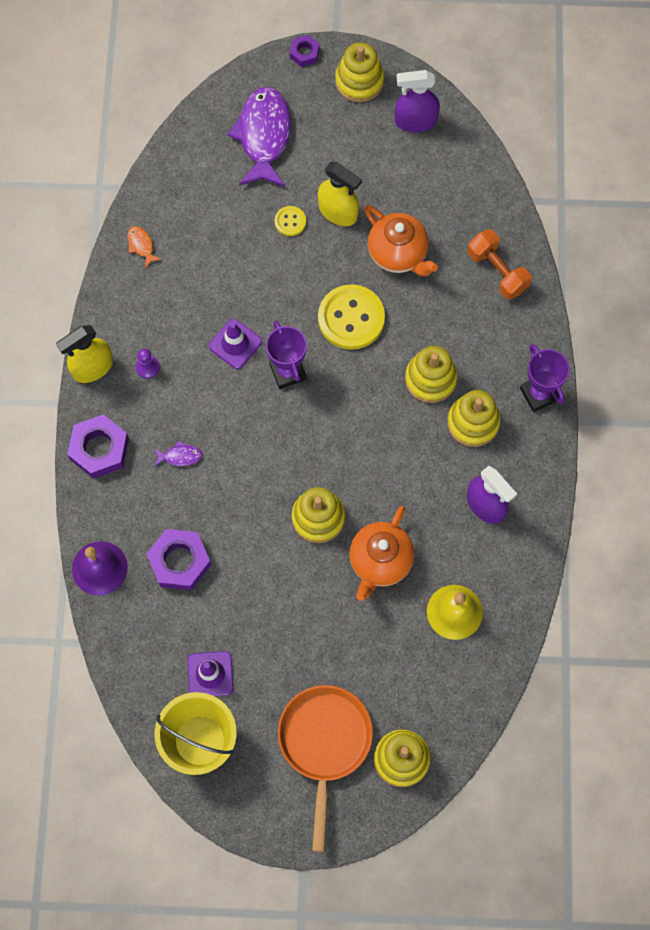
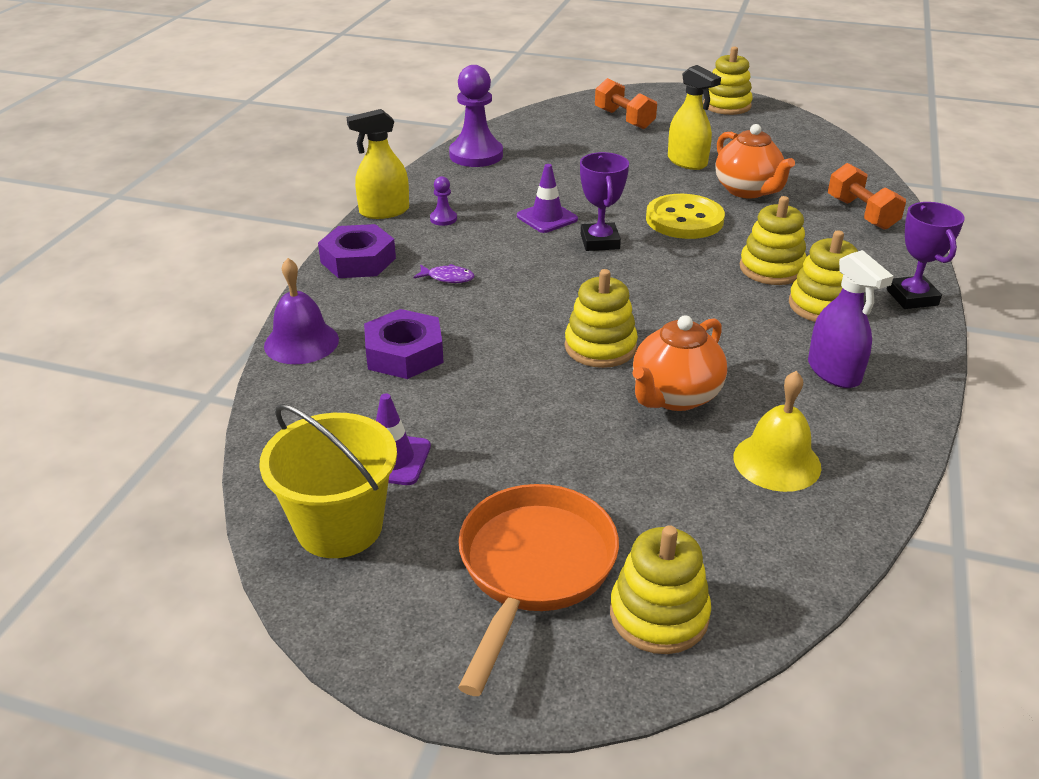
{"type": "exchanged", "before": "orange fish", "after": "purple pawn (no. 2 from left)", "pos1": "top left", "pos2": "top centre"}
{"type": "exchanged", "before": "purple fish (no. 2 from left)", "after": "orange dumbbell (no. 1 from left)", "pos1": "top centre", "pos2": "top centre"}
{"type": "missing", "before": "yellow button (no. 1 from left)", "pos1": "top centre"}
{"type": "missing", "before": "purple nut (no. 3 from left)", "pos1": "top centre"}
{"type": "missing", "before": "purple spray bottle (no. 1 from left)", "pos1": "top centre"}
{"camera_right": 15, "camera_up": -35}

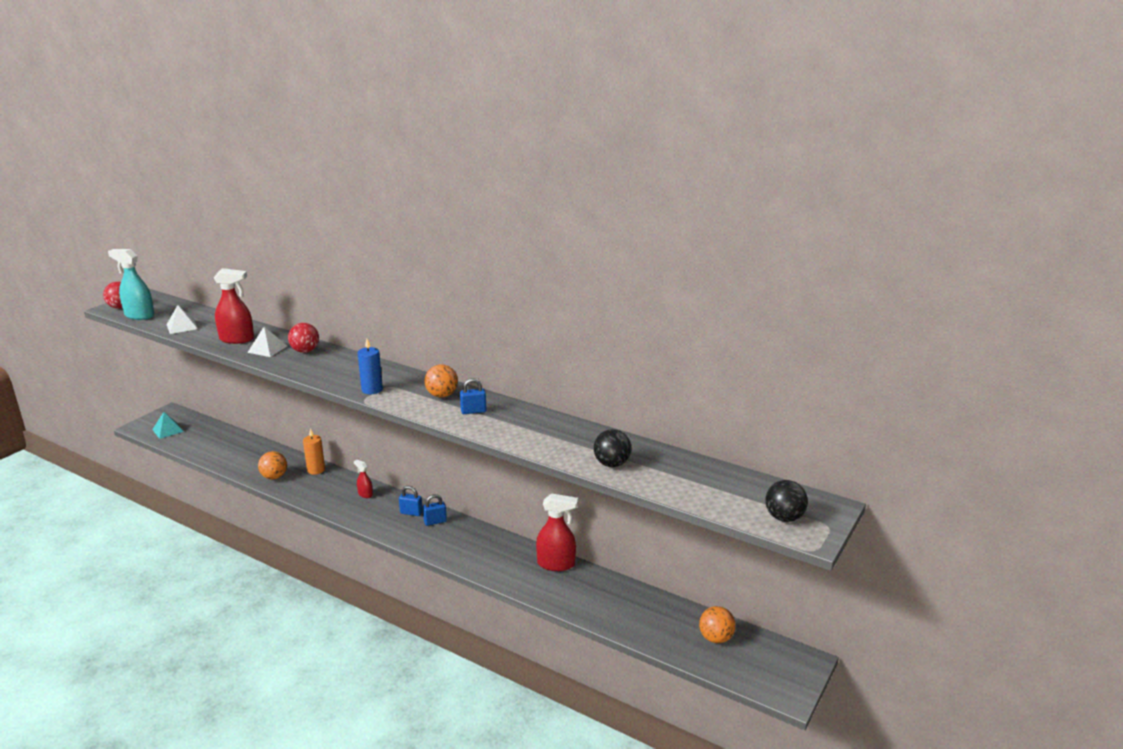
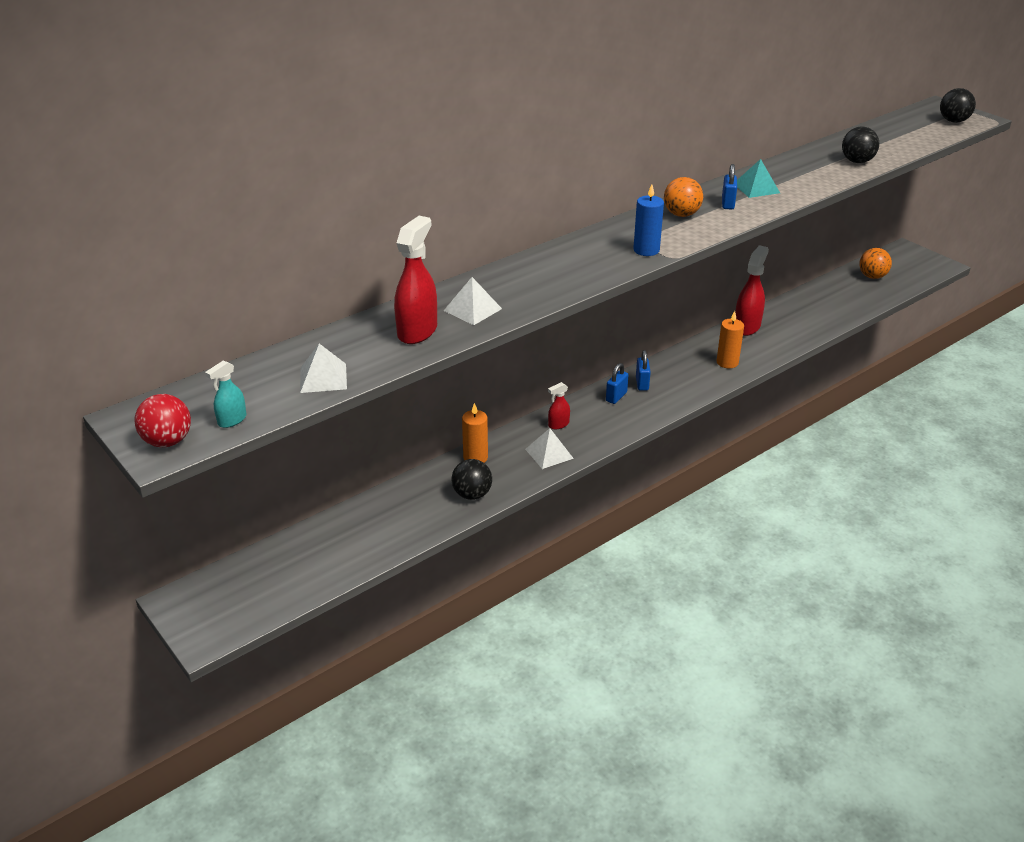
{"type": "size", "before": "turquoise spray bottle", "pos1": "middle left", "pos2": "middle left", "scale": 0.53}
{"type": "colour", "before": "orange ball (no. 1 from left)", "after": "black ball (no. 1 from left)", "pos1": "middle left", "pos2": "centre"}
{"type": "appeared", "after": "white pyramid (no. 3 from left)", "pos2": "centre"}
{"type": "appeared", "after": "orange candle (no. 2 from left)", "pos2": "middle right"}
{"type": "relocated", "before": "turquoise pyramid", "pos1": "middle left", "pos2": "top right"}
{"type": "missing", "before": "red ball (no. 2 from left)", "pos1": "middle left"}
{"camera_right": -70, "camera_up": 10}

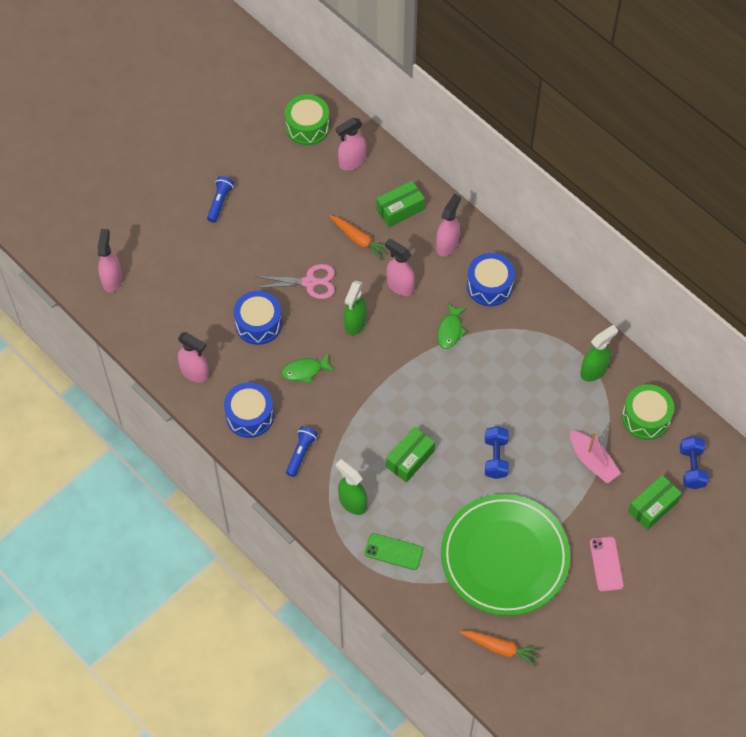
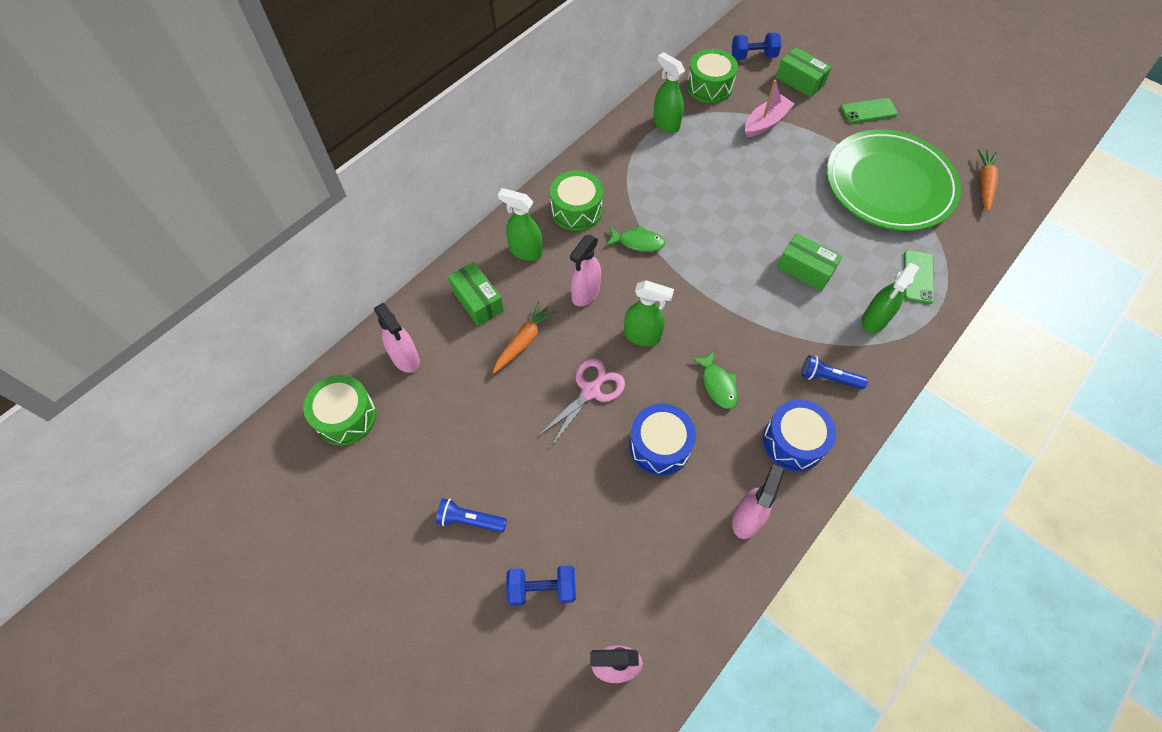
{"type": "colour", "before": "pink spray bottle (no. 5 from left)", "after": "green spray bottle (no. 1 from left)", "pos1": "top centre", "pos2": "top centre"}
{"type": "relocated", "before": "blue dumbbell (no. 1 from left)", "pos1": "centre", "pos2": "bottom centre"}
{"type": "spun", "before": "pink scissors", "pos1": "centre", "pos2": "centre", "turn": 45}
{"type": "colour", "before": "blue drum (no. 3 from left)", "after": "green drum (no. 2 from left)", "pos1": "centre", "pos2": "top centre"}
{"type": "colour", "before": "pink phone", "after": "green phone (no. 1 from left)", "pos1": "bottom right", "pos2": "top right"}
{"camera_right": -95, "camera_up": 0}

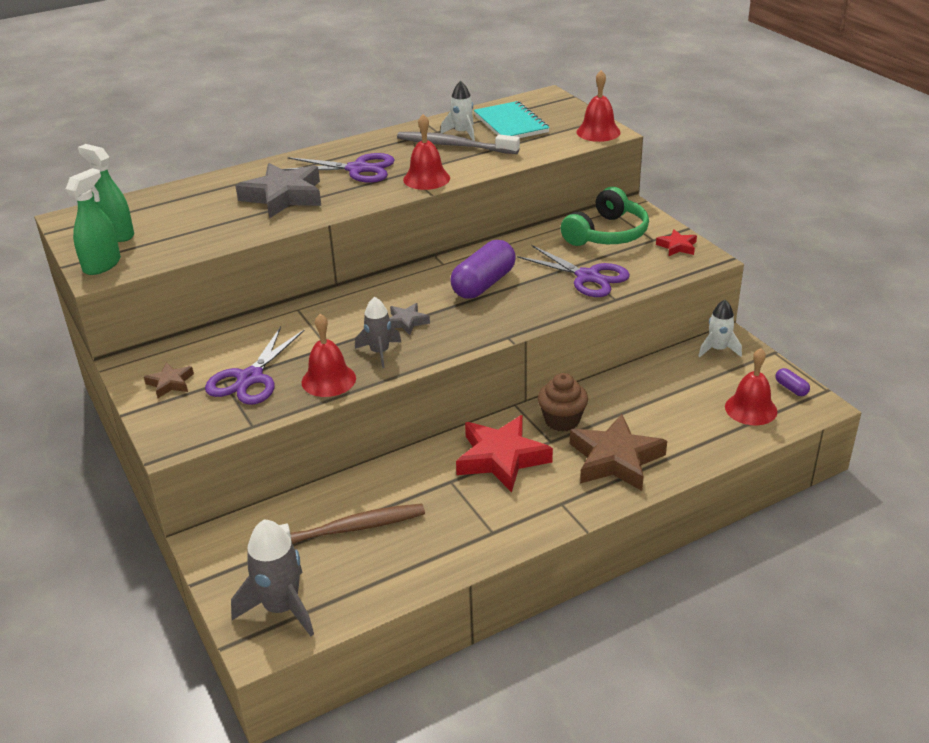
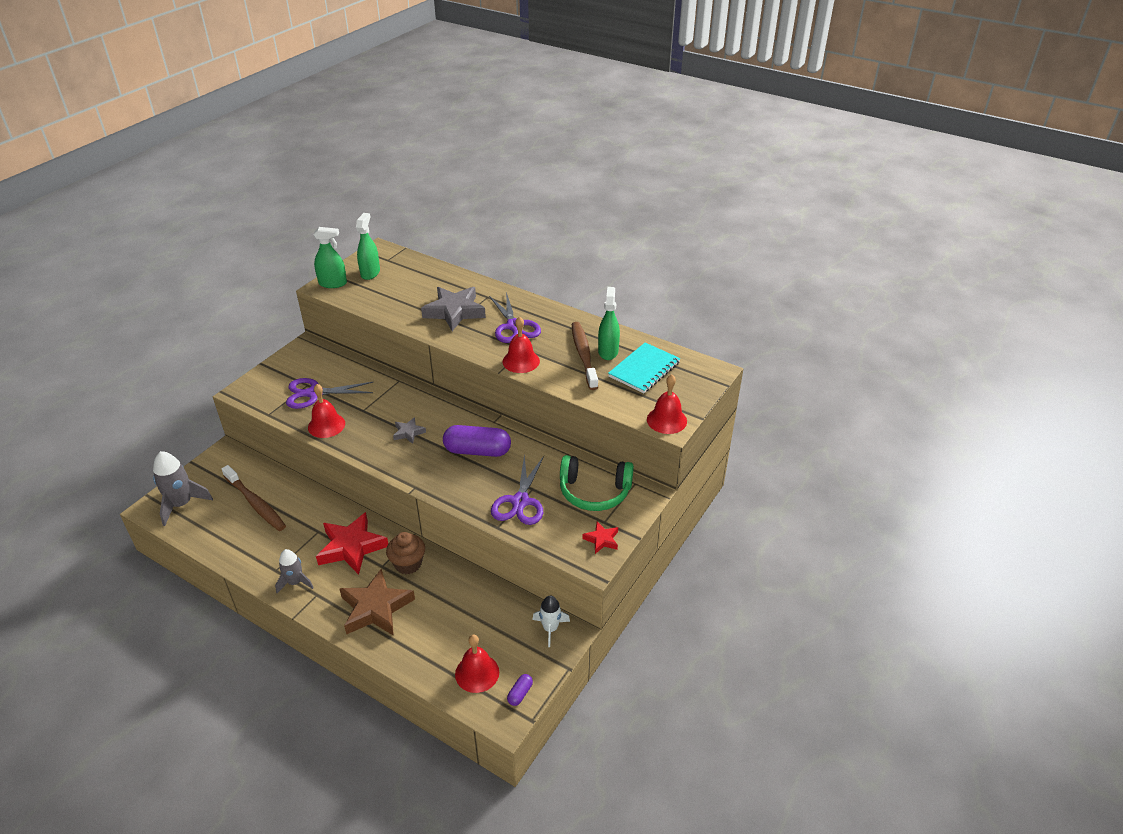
{"type": "relocated", "before": "grey rocket (no. 2 from left)", "pos1": "centre", "pos2": "bottom left"}
{"type": "colour", "before": "grey toothbrush", "after": "brown toothbrush (no. 2 from left)", "pos1": "top centre", "pos2": "centre"}
{"type": "exchanged", "before": "white rocket (no. 1 from left)", "after": "green spray bottle (no. 3 from left)", "pos1": "top centre", "pos2": "centre"}
{"type": "missing", "before": "brown star (no. 1 from left)", "pos1": "middle left"}
{"camera_right": 60, "camera_up": 5}

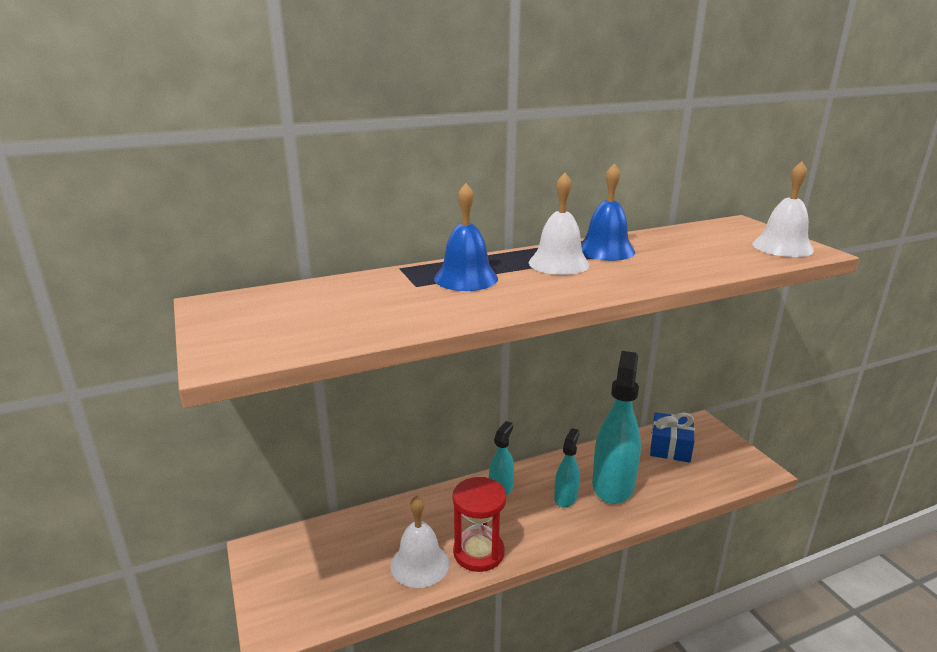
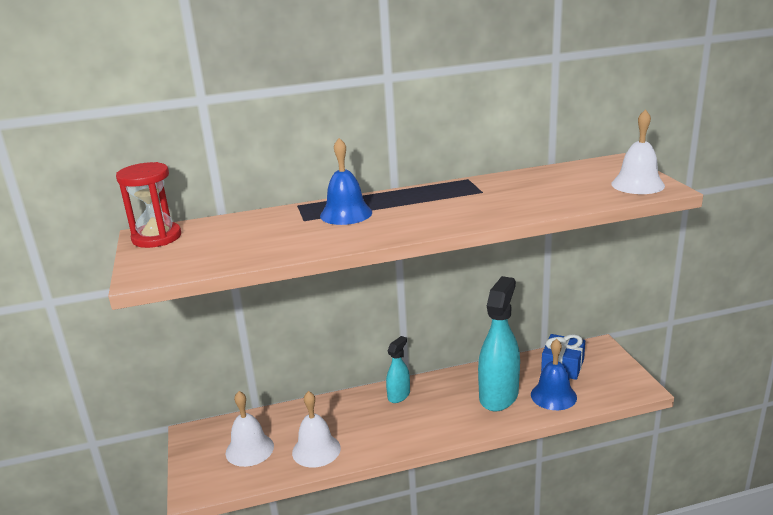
{"type": "relocated", "before": "red hourglass", "pos1": "bottom centre", "pos2": "middle left"}
{"type": "relocated", "before": "white bell (no. 2 from left in the first image)", "after": "white bell (no. 1 from left)", "pos1": "centre", "pos2": "bottom left"}
{"type": "relocated", "before": "blue bell (no. 2 from left)", "pos1": "top centre", "pos2": "bottom right"}
{"type": "missing", "before": "turquoise spray bottle (no. 2 from left)", "pos1": "bottom centre"}
{"camera_right": 10, "camera_up": 0}

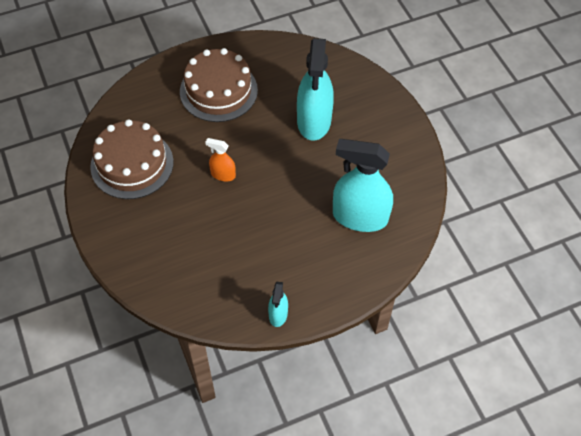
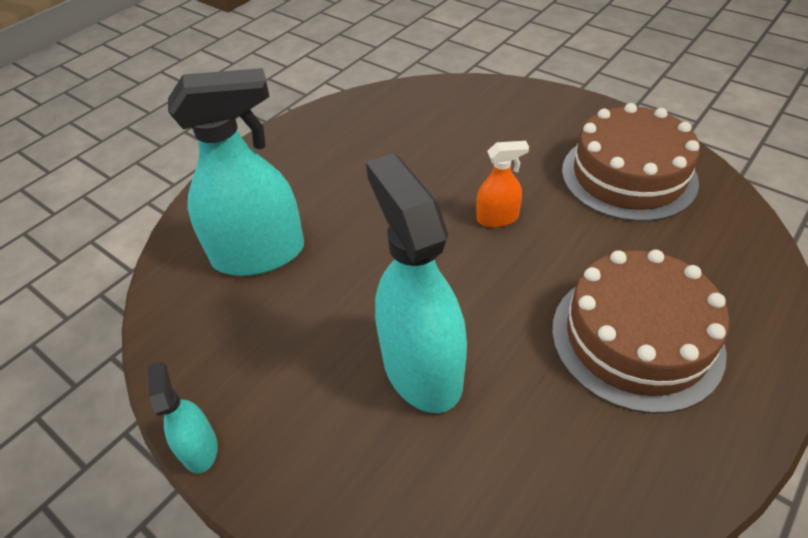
{"type": "relocated", "before": "turquoise spray bottle (no. 1 from left)", "pos1": "bottom centre", "pos2": "bottom left"}
{"camera_right": 155, "camera_up": -10}

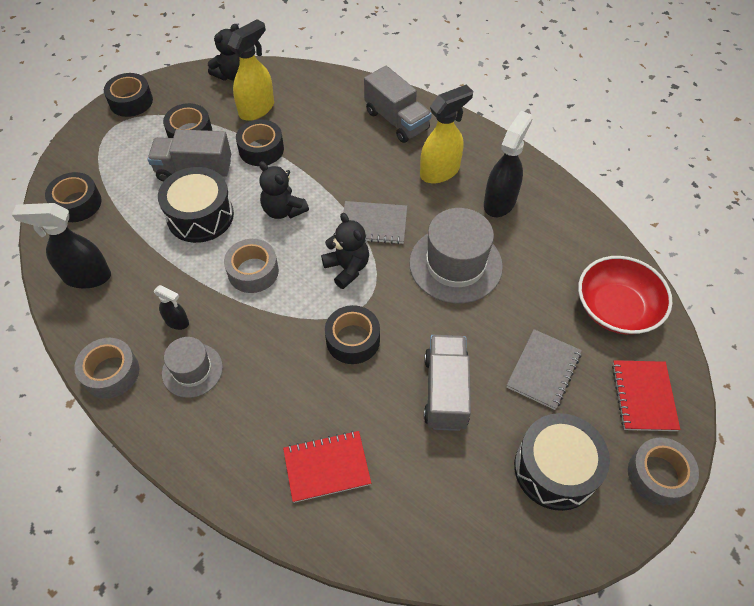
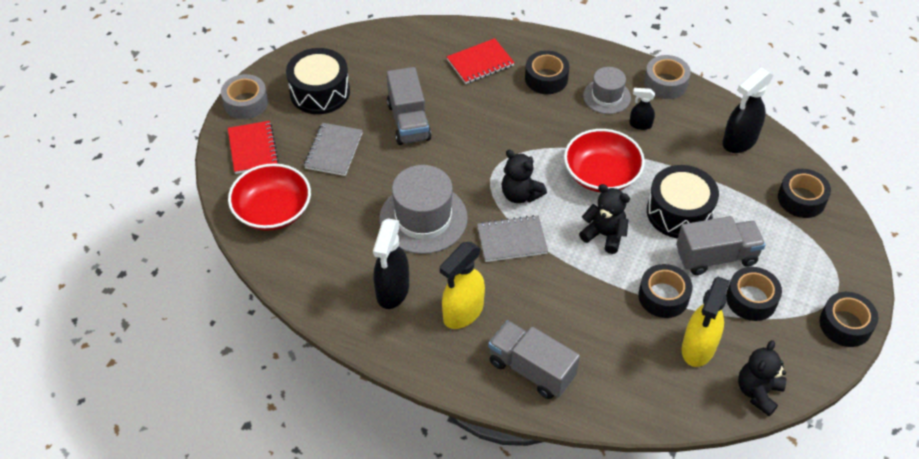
{"type": "relocated", "before": "black tape (no. 5 from left in the first image)", "after": "black tape (no. 1 from left)", "pos1": "centre", "pos2": "top centre"}
{"type": "exchanged", "before": "grey tape (no. 2 from left)", "after": "red bowl (no. 2 from left)", "pos1": "middle left", "pos2": "centre"}
{"type": "spun", "before": "black spray bottle (no. 1 from left in the first image)", "pos1": "middle left", "pos2": "top right", "turn": 150}
{"camera_right": 165, "camera_up": -5}

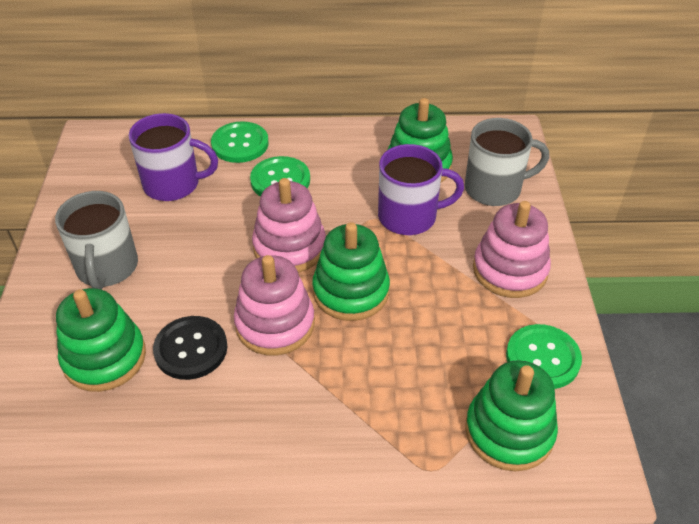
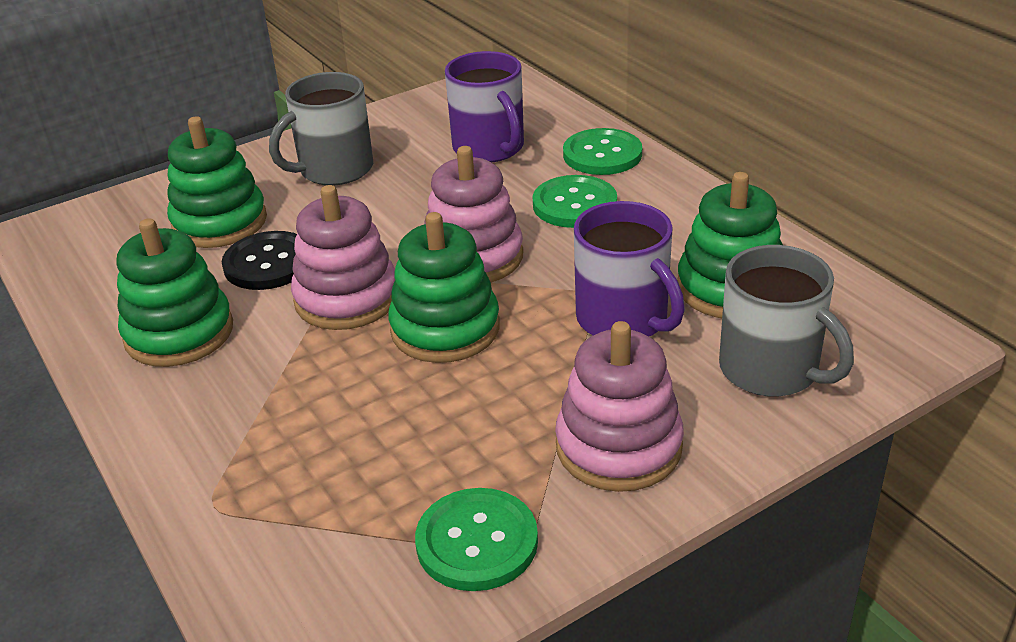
{"type": "relocated", "before": "green stacking toy (no. 4 from left in the first image)", "after": "green stacking toy (no. 1 from left)", "pos1": "bottom right", "pos2": "middle left"}
{"camera_right": 60, "camera_up": -10}

